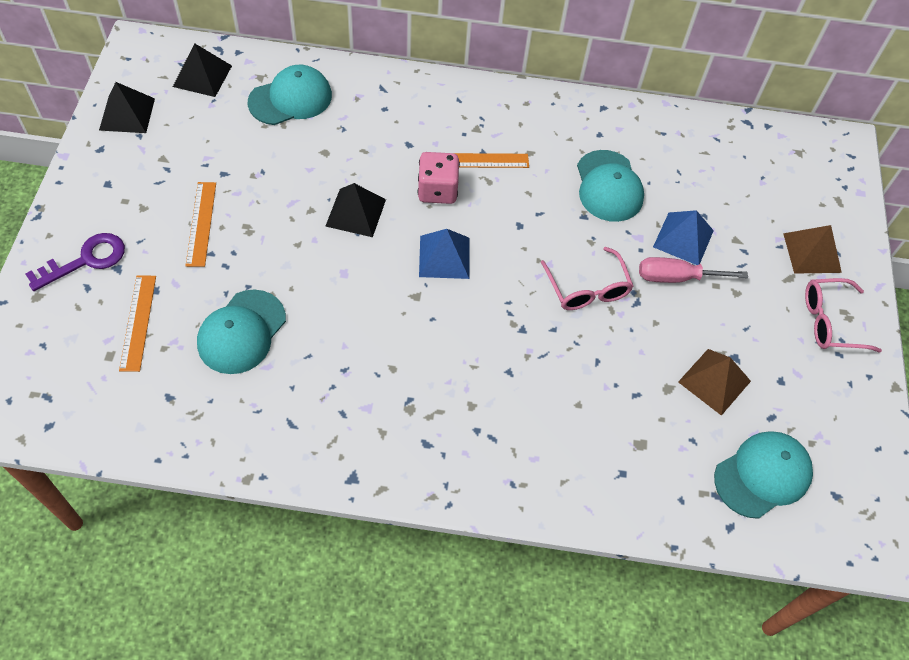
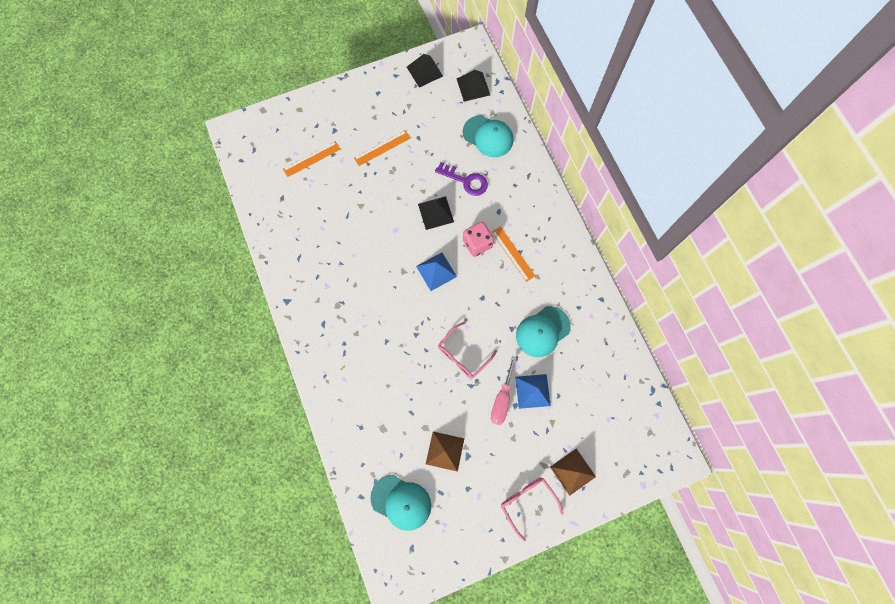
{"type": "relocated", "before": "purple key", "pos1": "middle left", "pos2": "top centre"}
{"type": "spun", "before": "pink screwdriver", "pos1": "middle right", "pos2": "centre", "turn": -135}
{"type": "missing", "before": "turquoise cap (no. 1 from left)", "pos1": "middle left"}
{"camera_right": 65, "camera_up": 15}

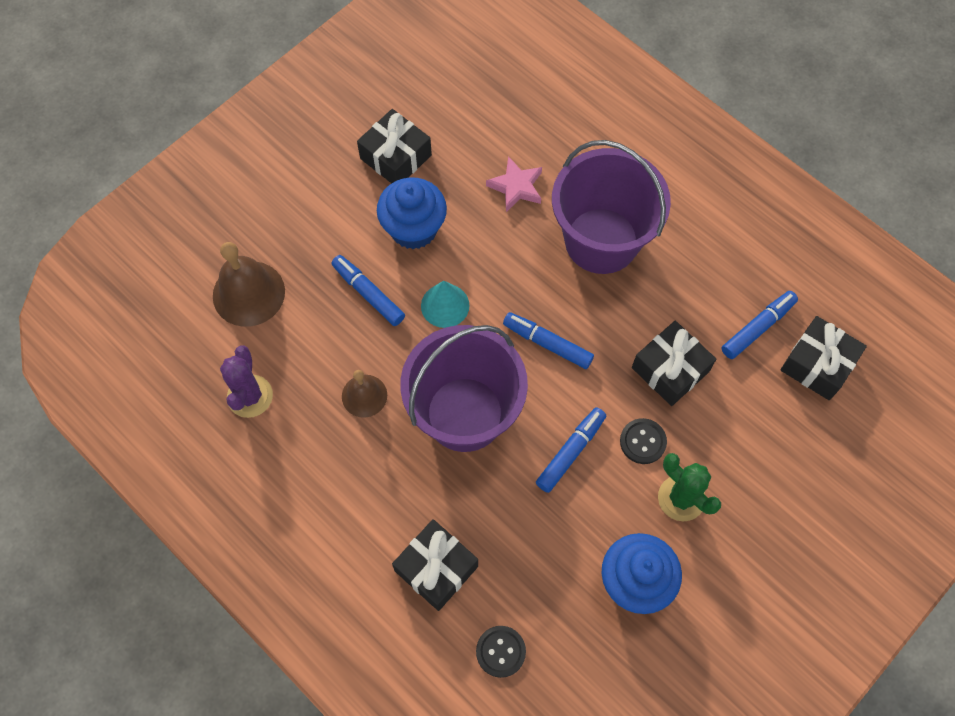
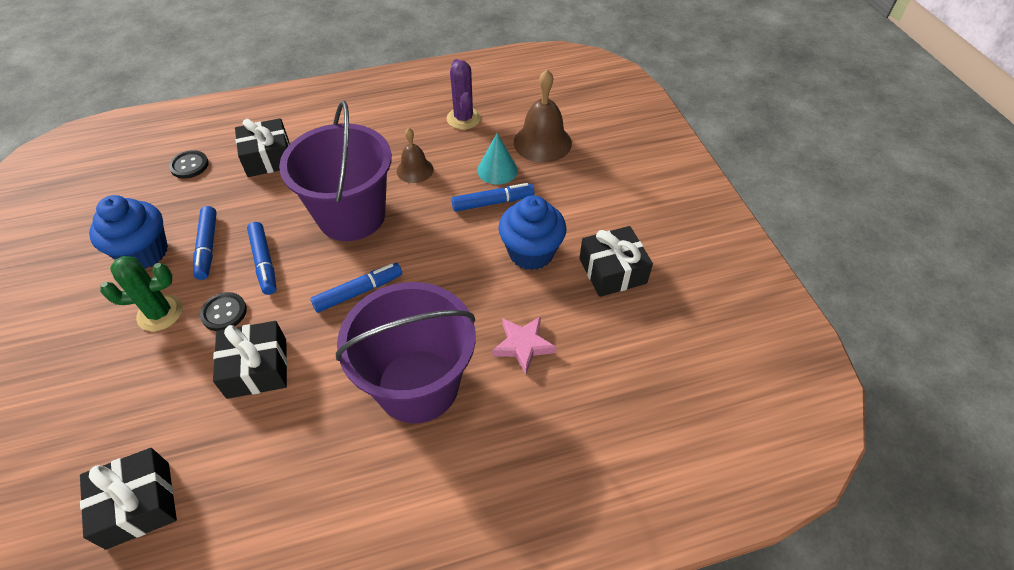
{"type": "relocated", "before": "blue marker (no. 4 from left in the first image)", "after": "blue marker (no. 1 from left)", "pos1": "middle right", "pos2": "middle left"}
{"type": "spun", "before": "purple cactus", "pos1": "middle left", "pos2": "top centre", "turn": 45}
{"type": "relocated", "before": "turquoise cone", "pos1": "centre", "pos2": "top centre"}
{"camera_right": 120, "camera_up": -15}

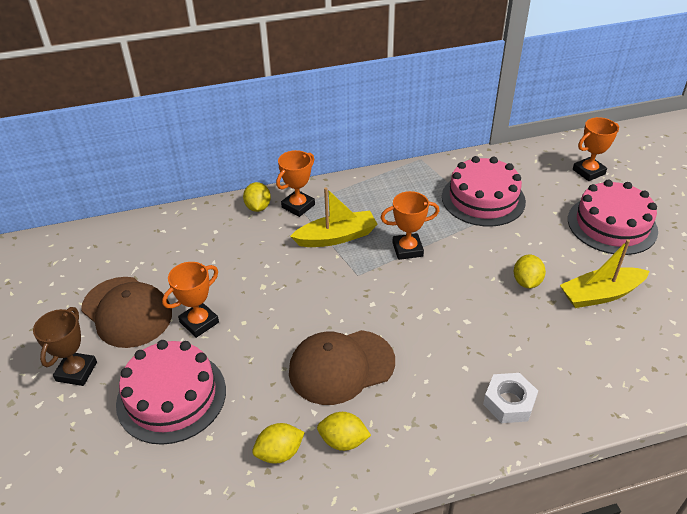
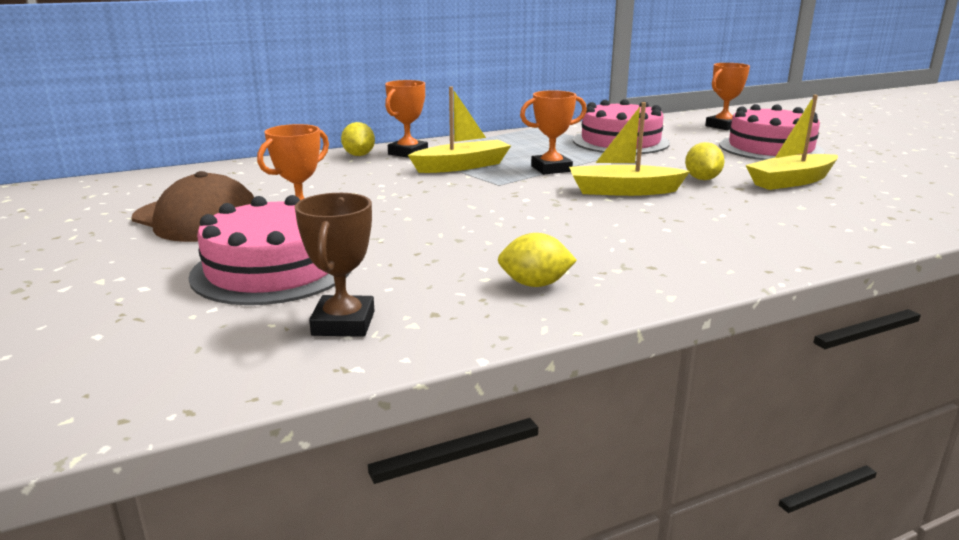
{"type": "relocated", "before": "brown trophy", "pos1": "bottom left", "pos2": "centre"}
{"type": "appeared", "after": "yellow boat (no. 2 from left)", "pos2": "top centre"}
{"type": "missing", "before": "yellow lemon (no. 2 from left)", "pos1": "bottom centre"}
{"type": "missing", "before": "brown cap (no. 2 from left)", "pos1": "bottom centre"}
{"type": "missing", "before": "white nut", "pos1": "bottom right"}
{"camera_right": -10, "camera_up": -20}

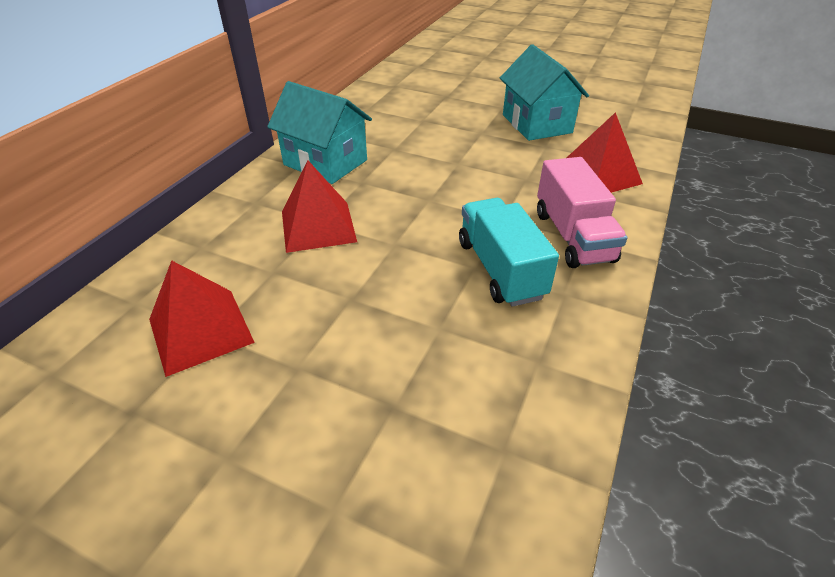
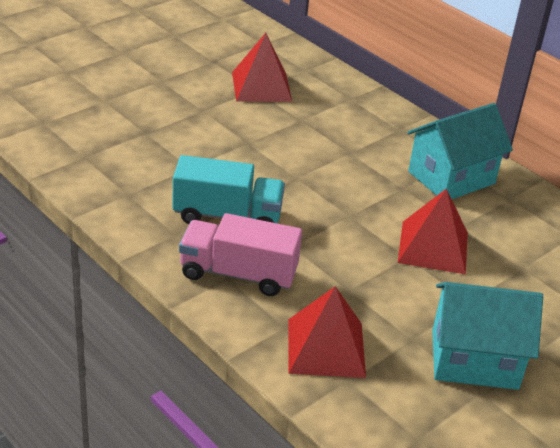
{"type": "relocated", "before": "red pyramid (no. 2 from left in the first image)", "after": "red pyramid (no. 3 from left)", "pos1": "centre", "pos2": "middle right"}
{"camera_right": 110, "camera_up": -5}

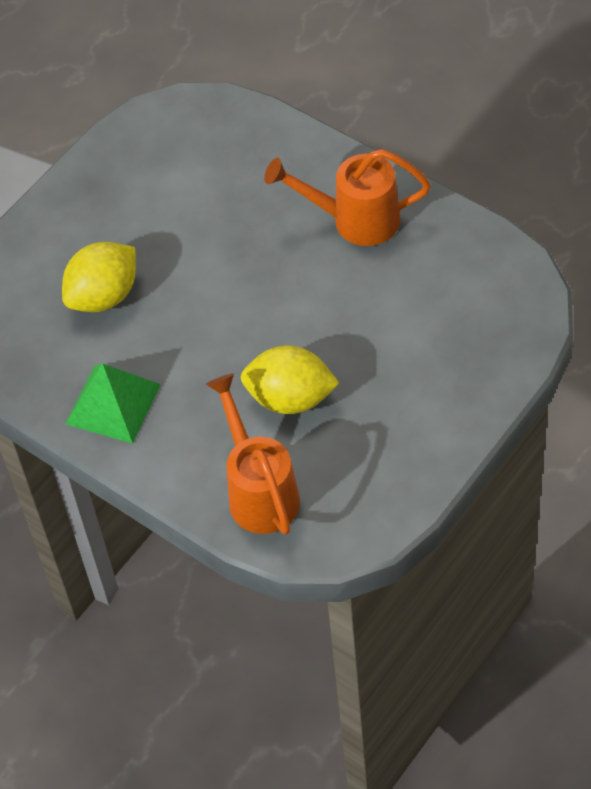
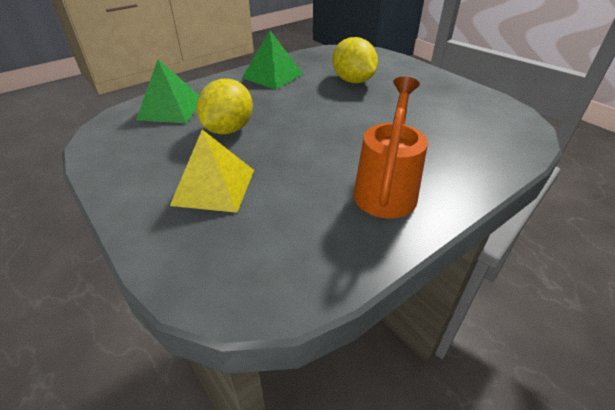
{"type": "exchanged", "before": "orange watering can (no. 1 from left)", "after": "green pyramid (no. 1 from left)", "pos1": "centre", "pos2": "top left"}
{"type": "appeared", "after": "yellow pyramid", "pos2": "centre"}
{"camera_right": 100, "camera_up": -15}

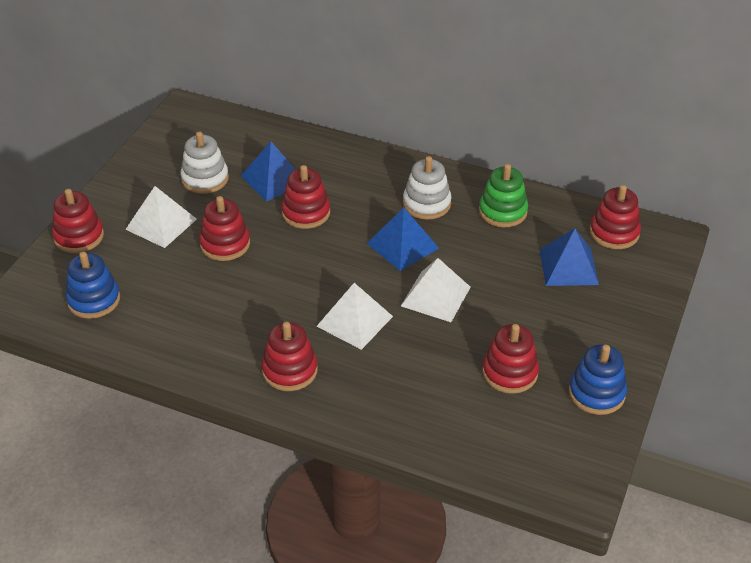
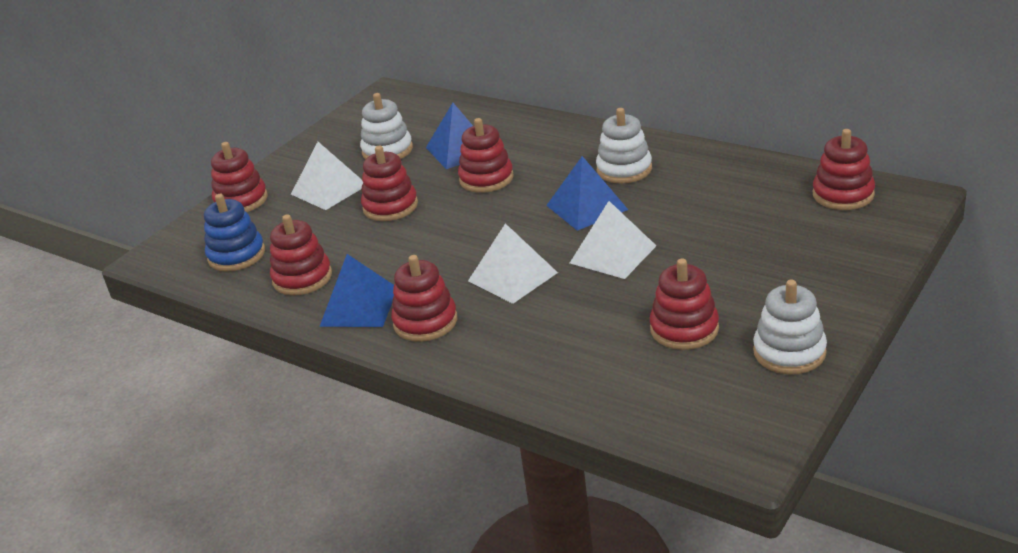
{"type": "appeared", "after": "red stacking toy (no. 2 from left)", "pos2": "middle left"}
{"type": "relocated", "before": "blue pyramid (no. 3 from left in the first image)", "after": "blue pyramid (no. 1 from left)", "pos1": "middle right", "pos2": "centre"}
{"type": "colour", "before": "blue stacking toy (no. 2 from left)", "after": "white stacking toy (no. 3 from left)", "pos1": "bottom right", "pos2": "middle right"}
{"type": "missing", "before": "green stacking toy", "pos1": "middle right"}
{"camera_right": 15, "camera_up": -10}

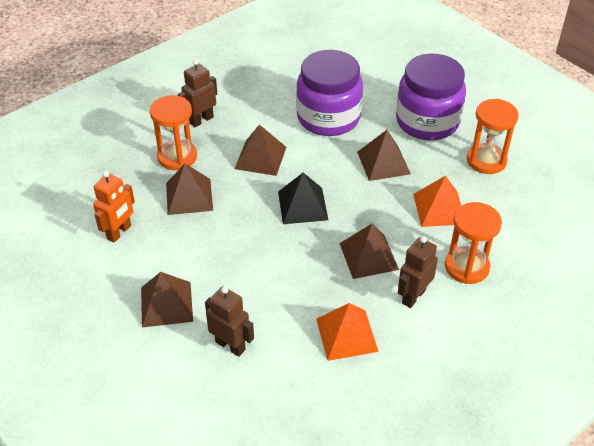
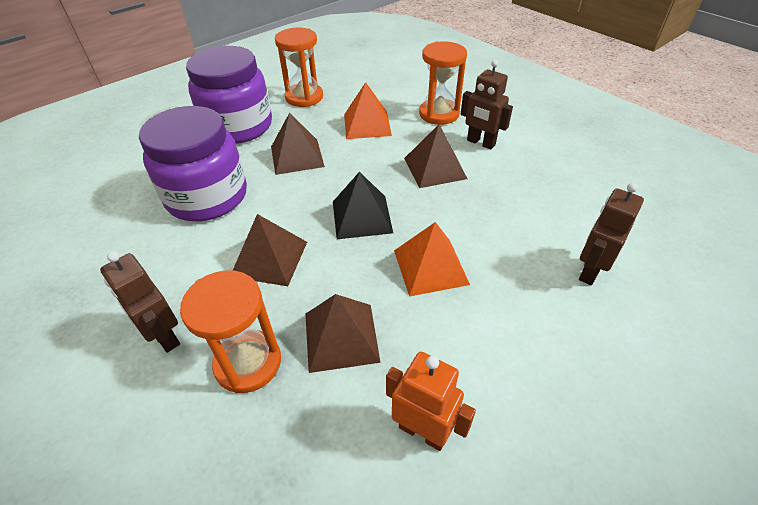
{"type": "relocated", "before": "orange pyramid (no. 1 from left in the first image)", "after": "orange pyramid (no. 2 from left)", "pos1": "bottom centre", "pos2": "centre"}
{"type": "missing", "before": "brown pyramid (no. 1 from left)", "pos1": "bottom left"}
{"camera_right": -90, "camera_up": 0}

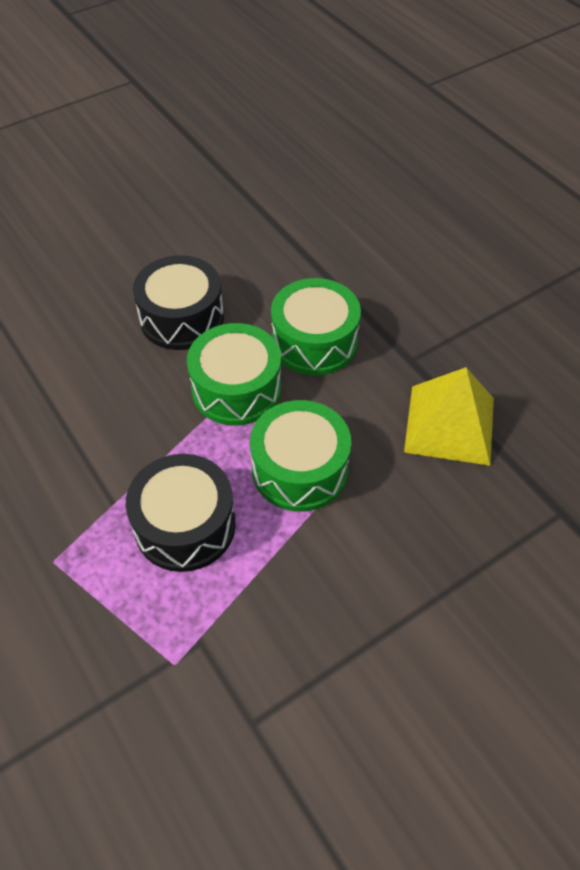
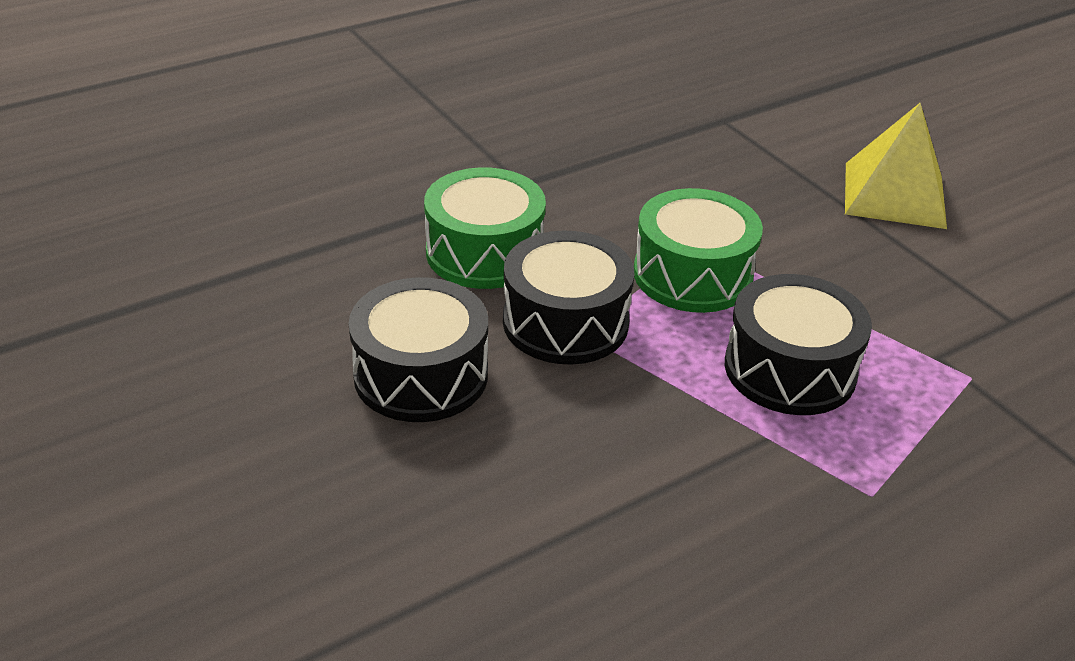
{"type": "colour", "before": "green drum (no. 1 from left)", "after": "black drum (no. 2 from left)", "pos1": "centre", "pos2": "centre"}
{"type": "relocated", "before": "yellow pyramid", "pos1": "middle right", "pos2": "top right"}
{"camera_right": -90, "camera_up": -15}

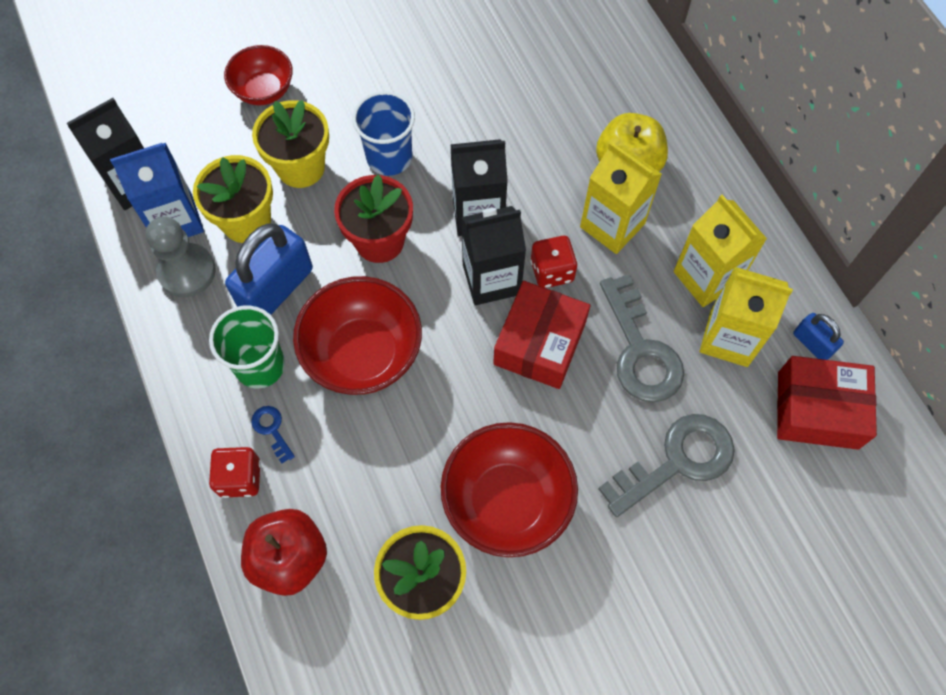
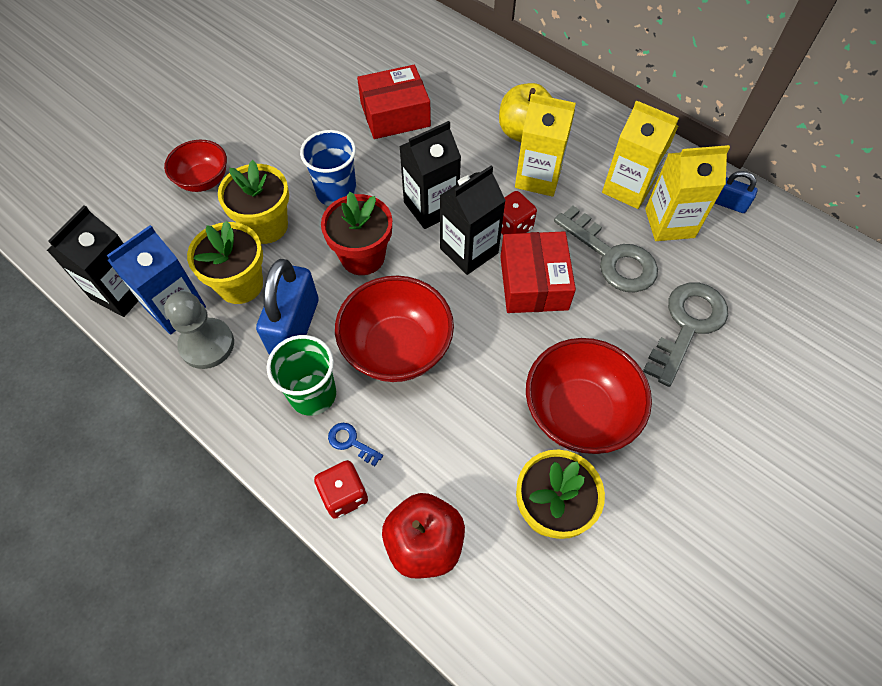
{"type": "relocated", "before": "red box (no. 2 from left in the first image)", "after": "red box (no. 1 from left)", "pos1": "middle right", "pos2": "top centre"}
{"camera_right": -25, "camera_up": -5}

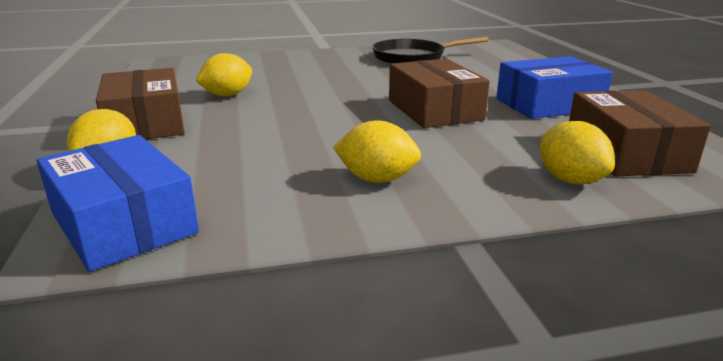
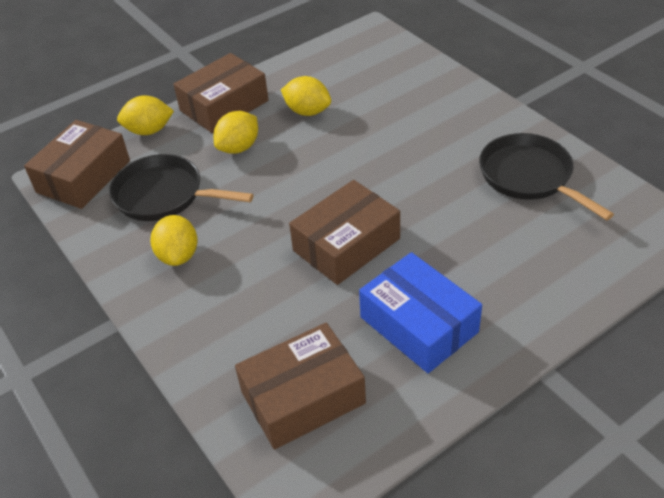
{"type": "colour", "before": "blue box (no. 1 from left)", "after": "brown box (no. 1 from left)", "pos1": "middle left", "pos2": "top left"}
{"type": "appeared", "after": "black pan (no. 1 from left)", "pos2": "middle left"}
{"type": "relocated", "before": "yellow lemon (no. 4 from left in the first image)", "after": "yellow lemon (no. 3 from left)", "pos1": "middle right", "pos2": "top centre"}
{"camera_right": 70, "camera_up": 20}

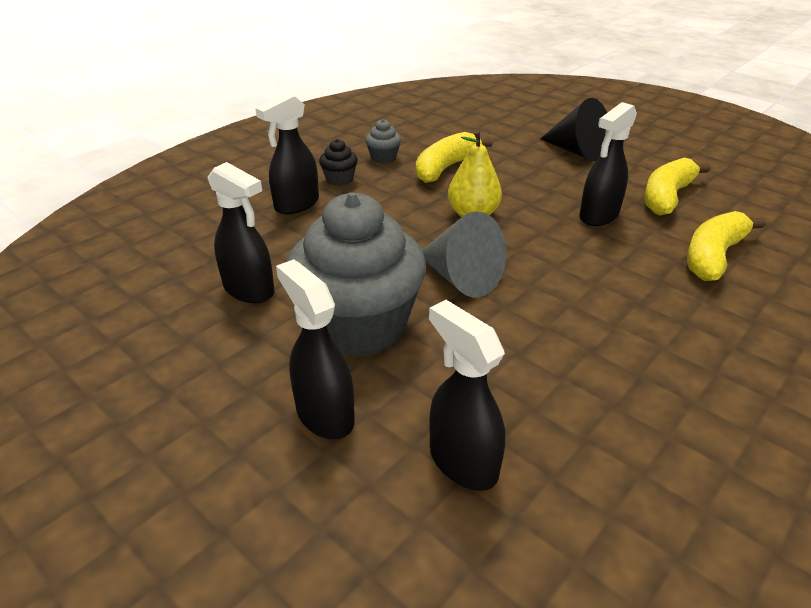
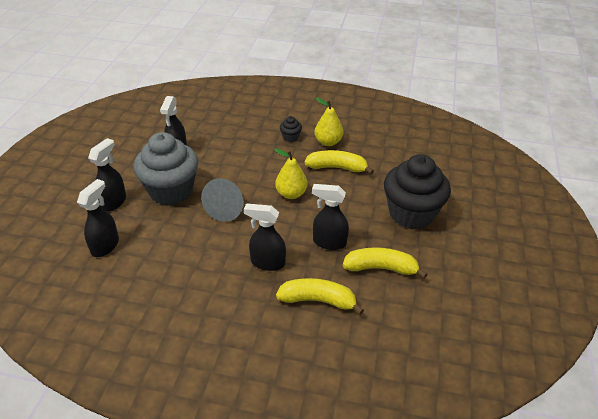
{"type": "relocated", "before": "black spray bottle (no. 2 from left in the first image)", "after": "black spray bottle (no. 4 from left)", "pos1": "top centre", "pos2": "centre"}
{"type": "exchanged", "before": "grey cupcake (no. 2 from left)", "after": "yellow pear (no. 2 from left)", "pos1": "top centre", "pos2": "top centre"}
{"type": "exchanged", "before": "black cone", "after": "black cupcake (no. 2 from left)", "pos1": "top right", "pos2": "middle right"}
{"camera_right": 60, "camera_up": 5}

